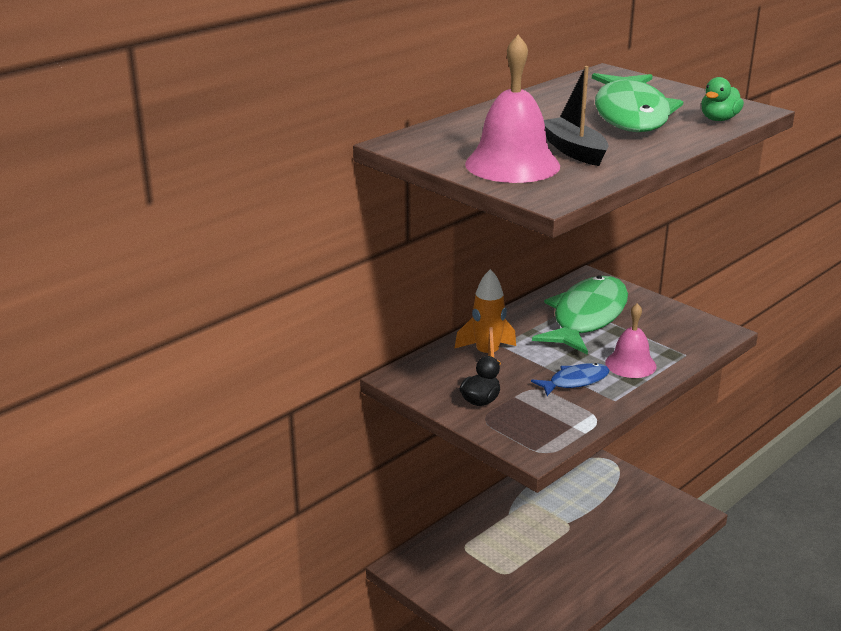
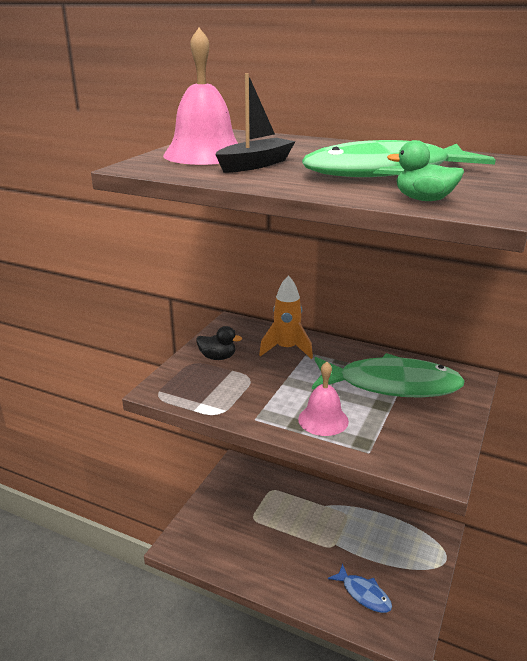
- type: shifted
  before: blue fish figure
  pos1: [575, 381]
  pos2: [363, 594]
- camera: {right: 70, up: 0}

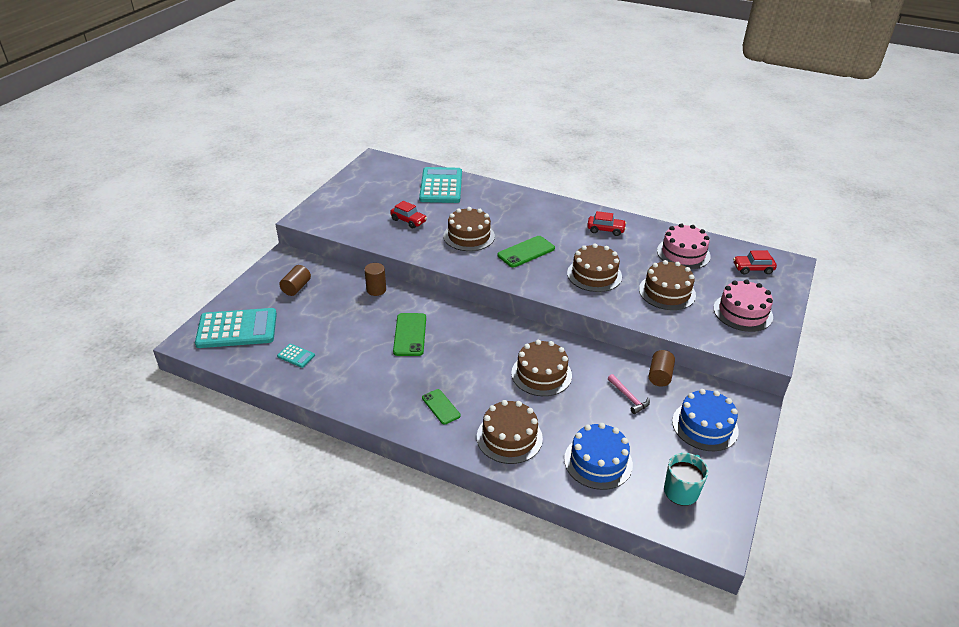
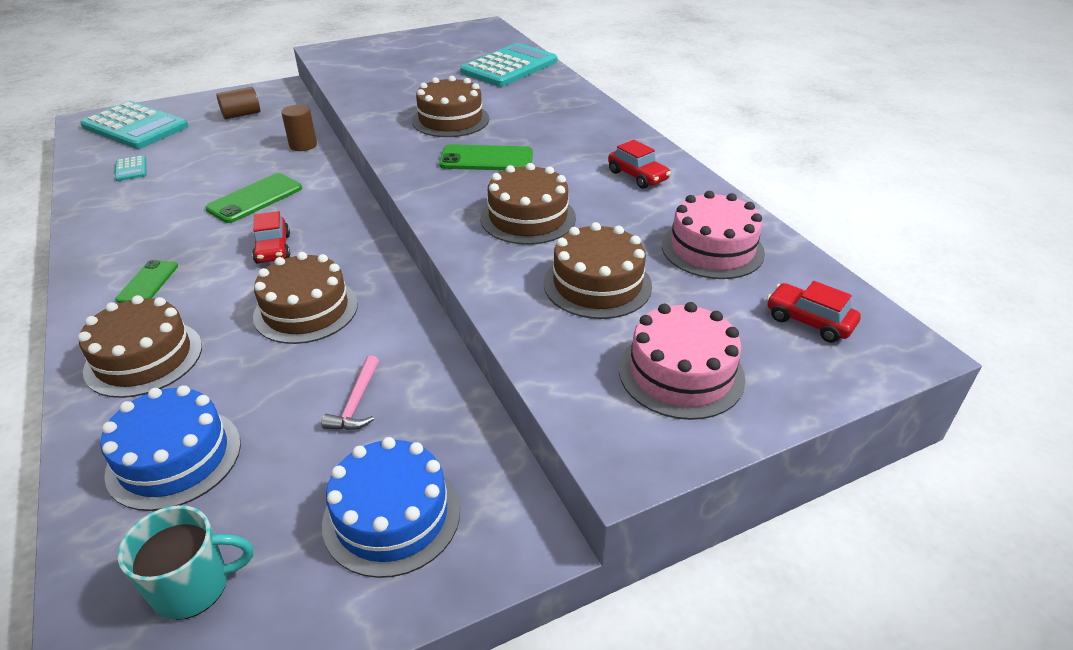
- type: shifted
  before: crimson automobile
  pos1: [408, 221]
  pos2: [273, 249]
- type: gone
  before: dark brown cylinder
  pos1: [660, 376]
- camera: {right: 40, up: 0}

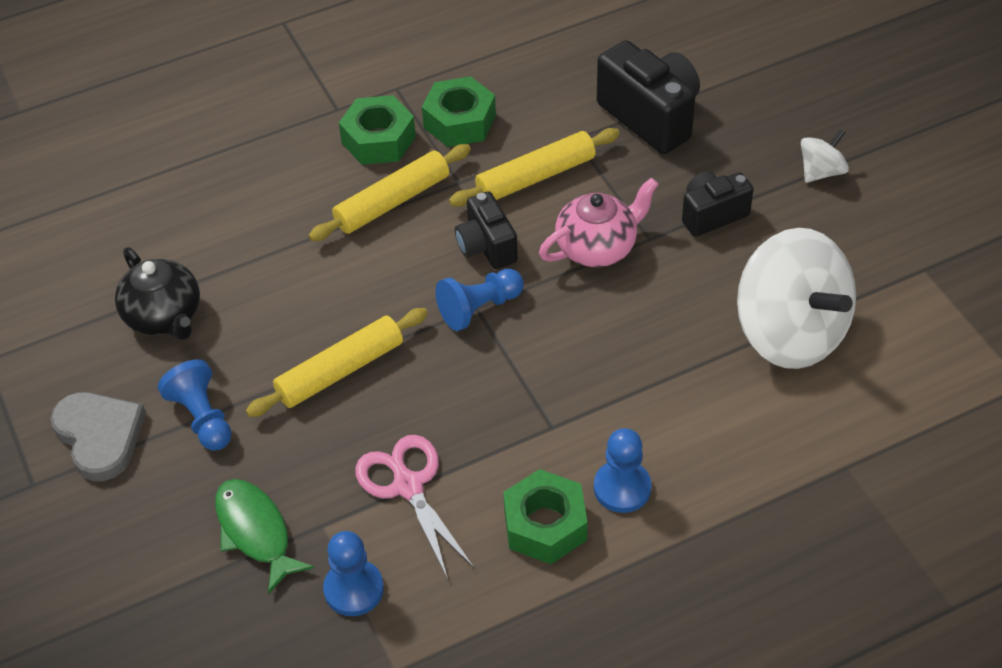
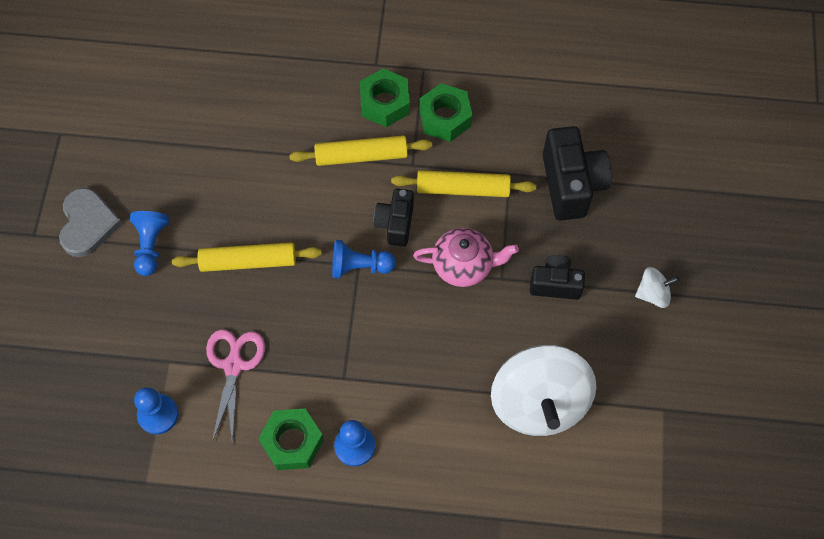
- type: gone
  before: ebony teapot
  pos1: [164, 316]
- type: gone
  before: emerald fish figure
  pos1: [255, 532]
- camera: {right: 30, up: 15}

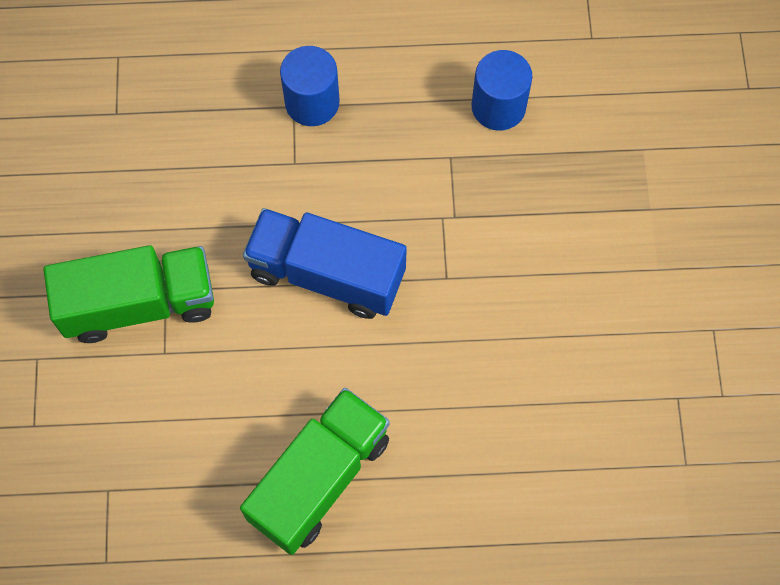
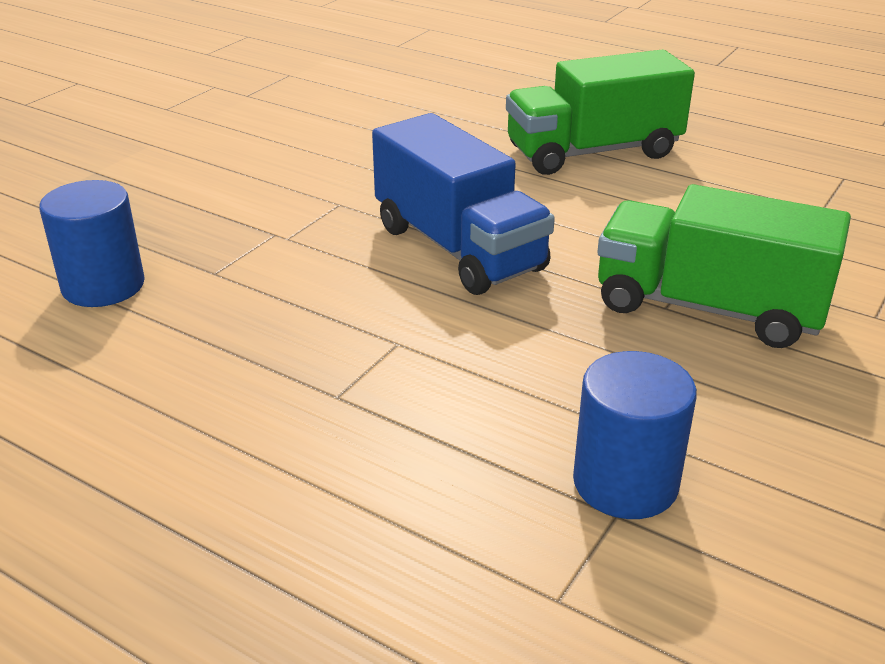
- type: shifted
  before: blue cylinder
  pos1: [312, 102]
  pos2: [625, 483]
- camera: {right: -145, up: -35}

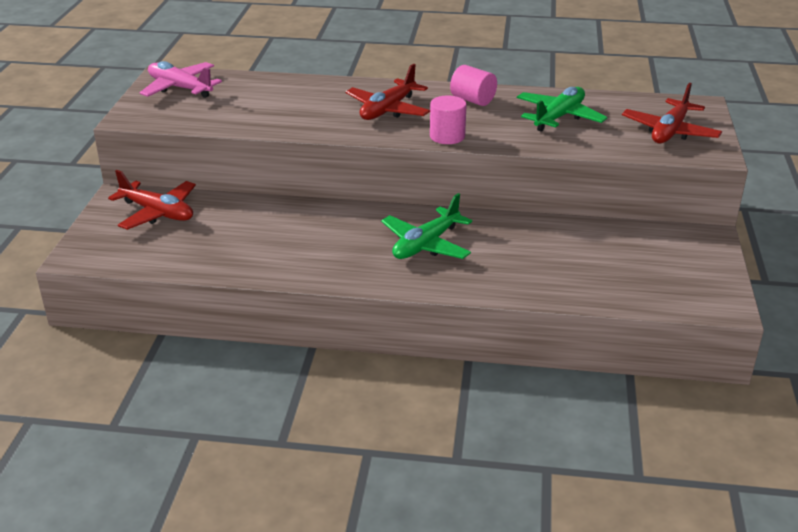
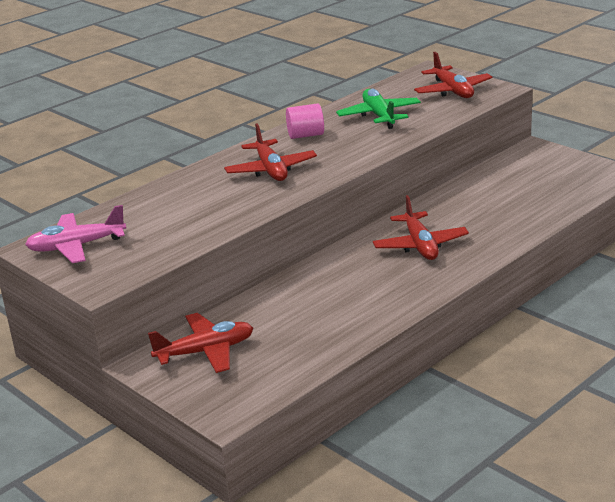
- type: repainted
  before: emerald aeroplane
  after: crimson aeroplane
  pos1: [426, 245]
  pos2: [420, 245]
- type: gone
  before: rose-pink cylinder
  pos1: [447, 136]
- camera: {right: -50, up: -5}

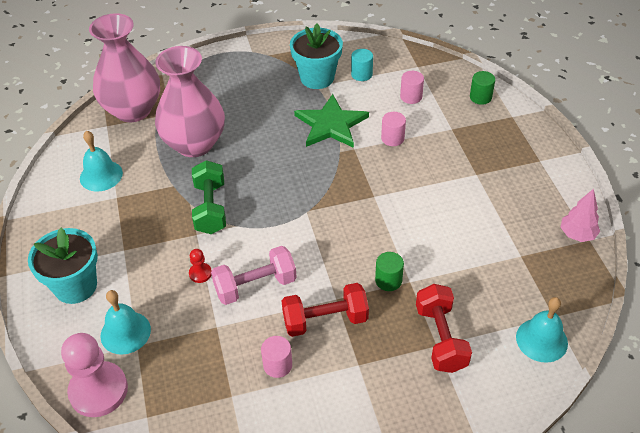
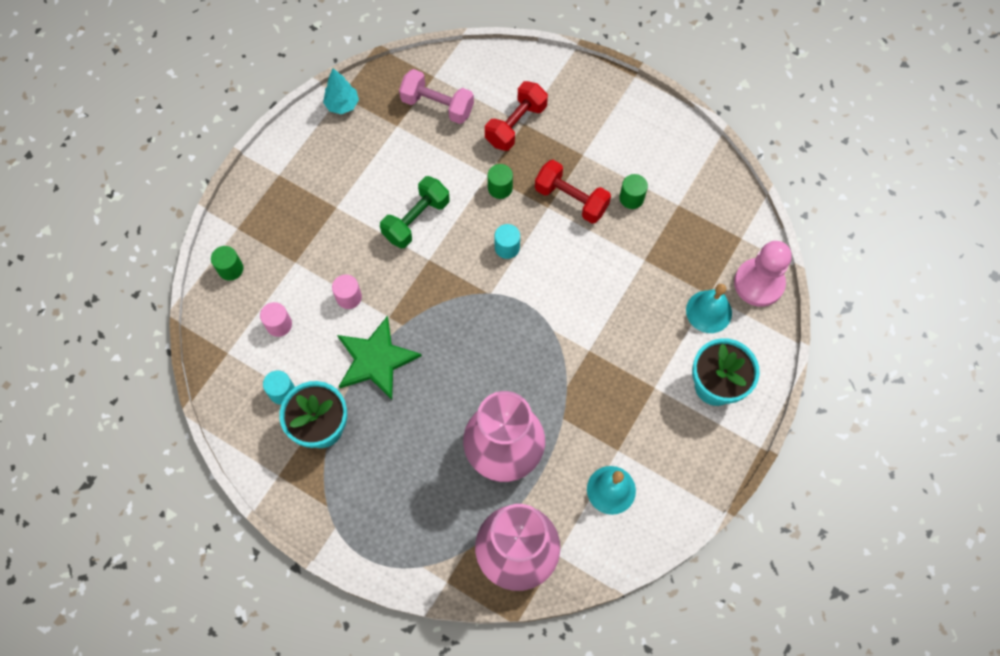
- type: gone
  before: crimson game pawn
  pos1: [200, 273]
- type: shifted
  before: emerald dumbbell
  pos1: [210, 208]
  pos2: [416, 220]
- type: shifted
  before: rose-pink dumbbell
  pos1: [255, 286]
  pos2: [437, 106]
- type: repainted
  before: rose-pink cylinder
  after: emerald cylinder
  pos1: [277, 365]
  pos2: [631, 198]
- type: gone
  before: turquoise hand bell
  pos1: [541, 340]
- type: repainted
  before: rose-pink fir tree
  after: turquoise fir tree
  pos1: [577, 234]
  pos2: [342, 105]
- type: new
  after: turquoise cylinder
  pos2: [507, 247]
- camera: {right: -135, up: 20}

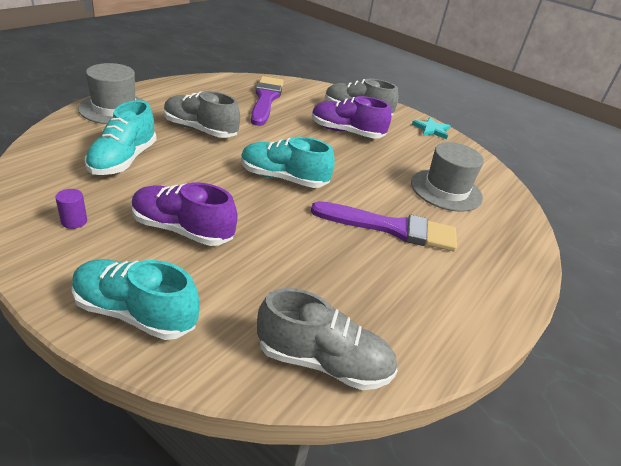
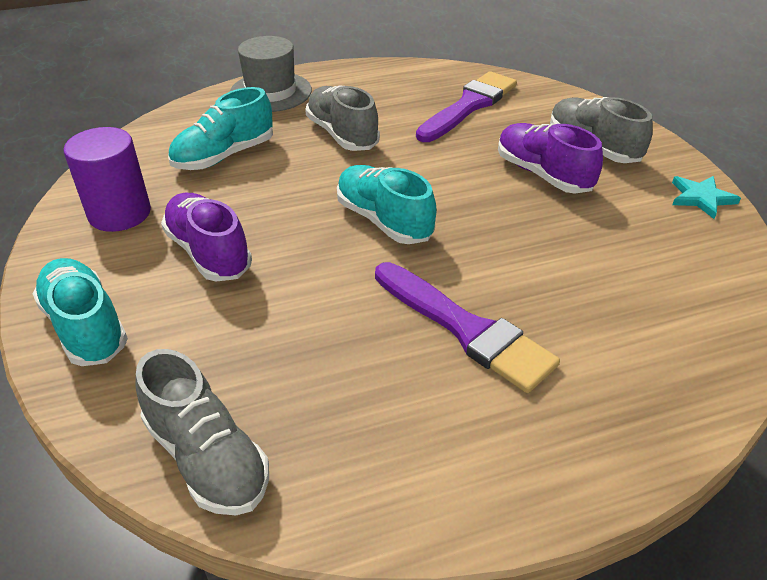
- type: scaled
  before: purple cylinder
  pos1: [74, 221]
  pos2: [120, 213]
  scale: 2.3
- type: gone
  before: ash-grey tall hat
  pos1: [446, 190]
- camera: {right: 40, up: 5}

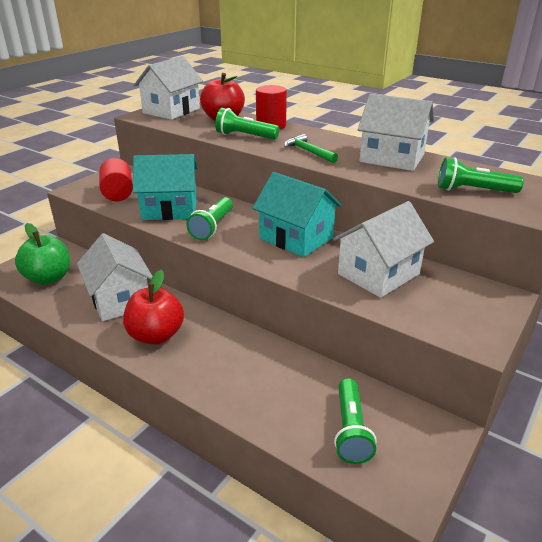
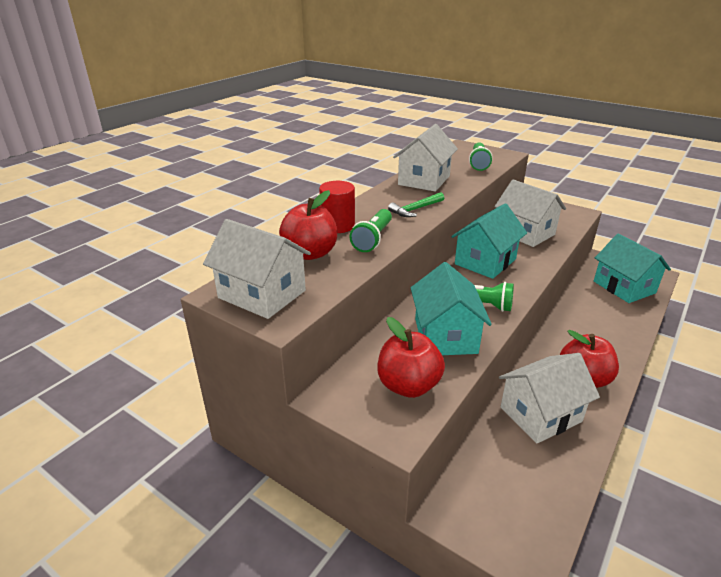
- type: gone
  before: emerald apple fruit
  pos1: [48, 278]
- type: swapped
  before: crimson cylinder
  after: crimson apple fruit
  pos1: [118, 193]
  pos2: [408, 385]
- type: swapped
  before: emerald torch
  after: turquoise cottage
  pos1: [351, 430]
  pos2: [624, 287]
- camera: {right: -90, up: 0}

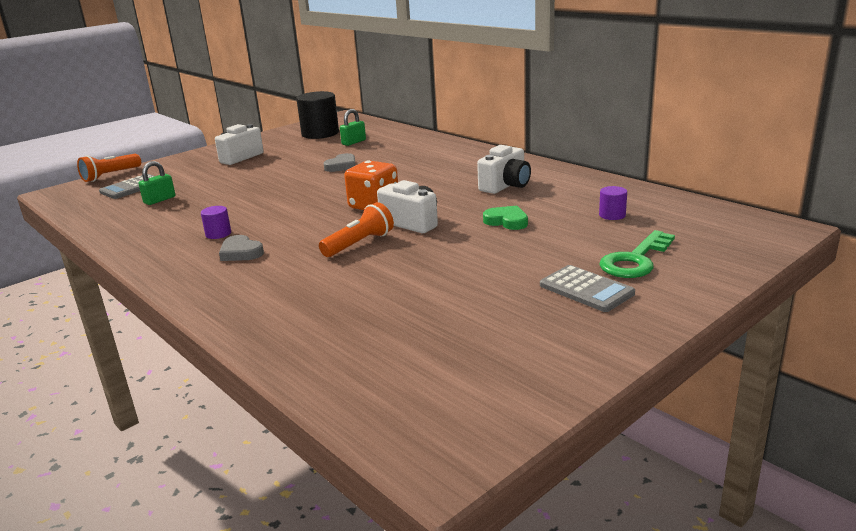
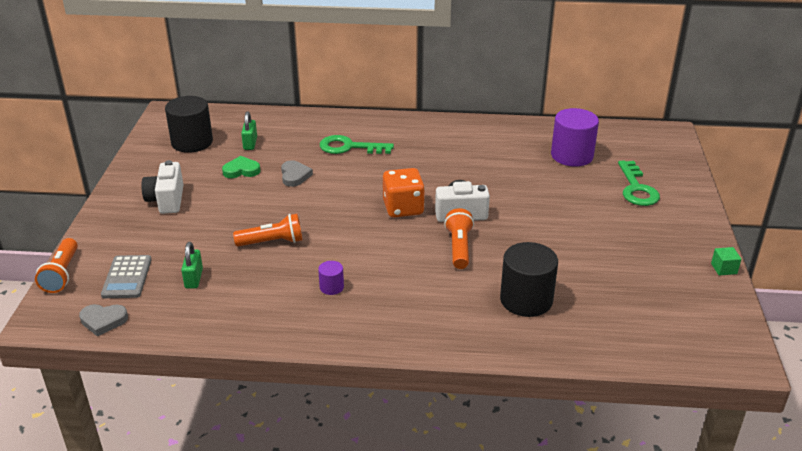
- type: shifted
  before: ash-grey love heart
  pos1: [241, 252]
  pos2: [103, 321]
- type: gone
  before: snow-white camera
  pos1: [506, 186]
- type: shifted
  before: emerald love heart
  pos1: [507, 221]
  pos2: [241, 170]
- type: gone
  before: ash-grey calculator
  pos1: [586, 289]
- type: scaled
  before: purple cylinder
  pos1: [612, 215]
  pos2: [572, 156]
  scale: 2.12
- type: new
  after: orange-coloured torch
  pos2: [272, 242]
- type: new
  after: emerald latchkey
  pos2: [349, 147]
- type: new
  after: ebony cylinder
  pos2: [526, 300]
- type: new
  after: emerald solid cube
  pos2: [723, 269]
- camera: {right: -45, up: 10}

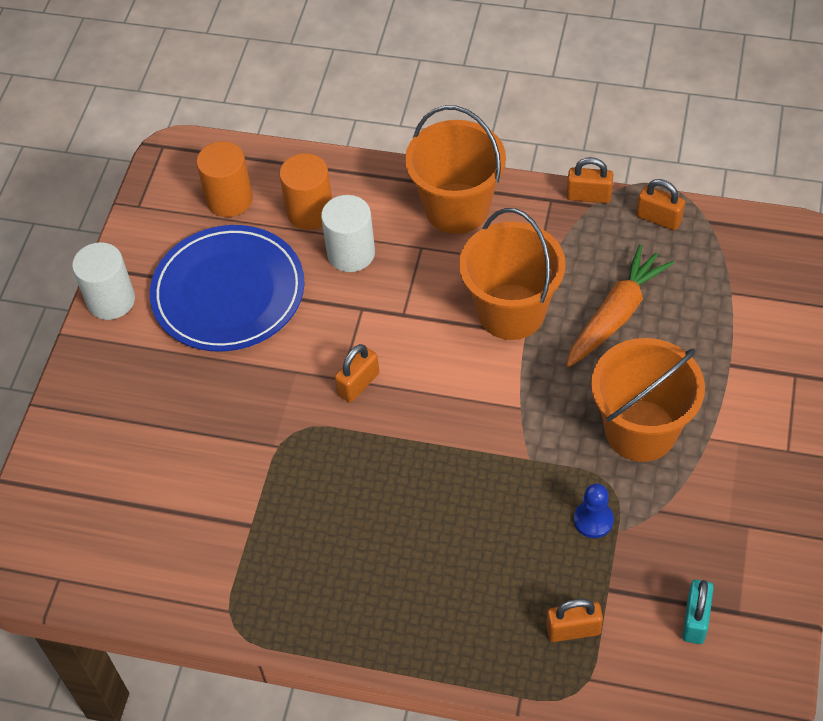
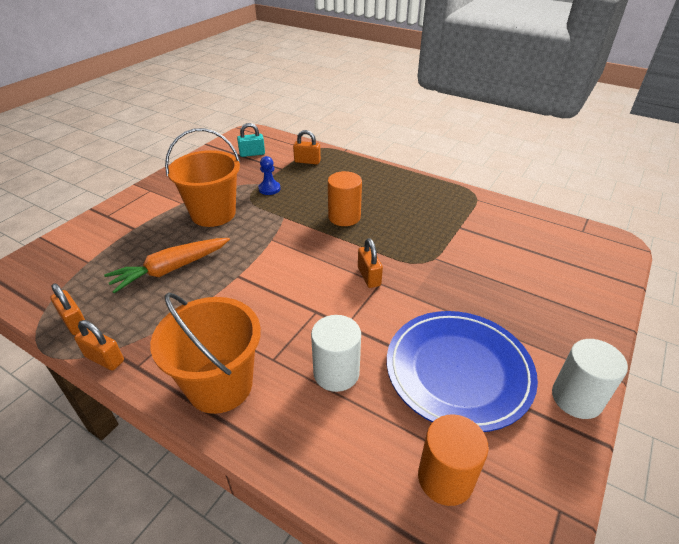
- type: shifted
  before: orange-coloured cylinder
  pos1: [310, 212]
  pos2: [344, 217]
- type: rotated
  before: orange-coloured lock
  pos1: [358, 384]
  pos2: [369, 276]
  turn: -75
- type: gone
  before: orange-coloured sand bucket
  pos1: [511, 312]
- type: rotated
  before: turquoise lock
  pos1: [695, 620]
  pos2: [252, 154]
  turn: 45
- camera: {right: -165, up: -15}

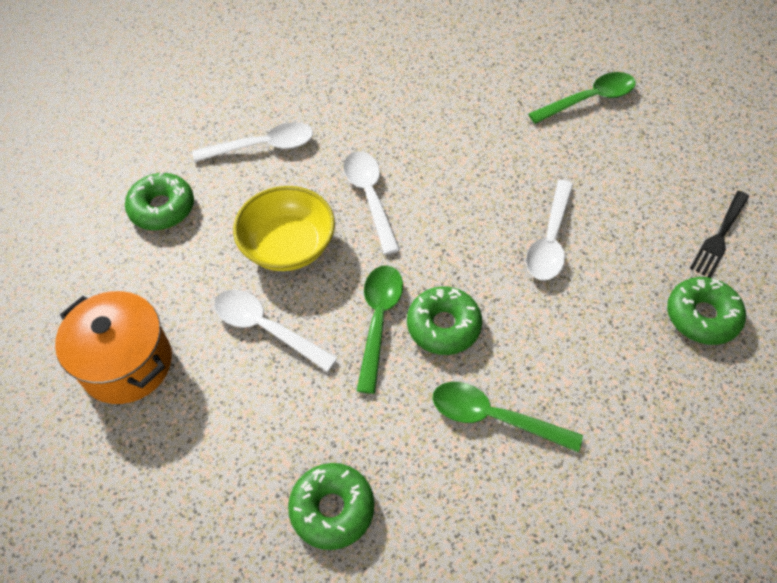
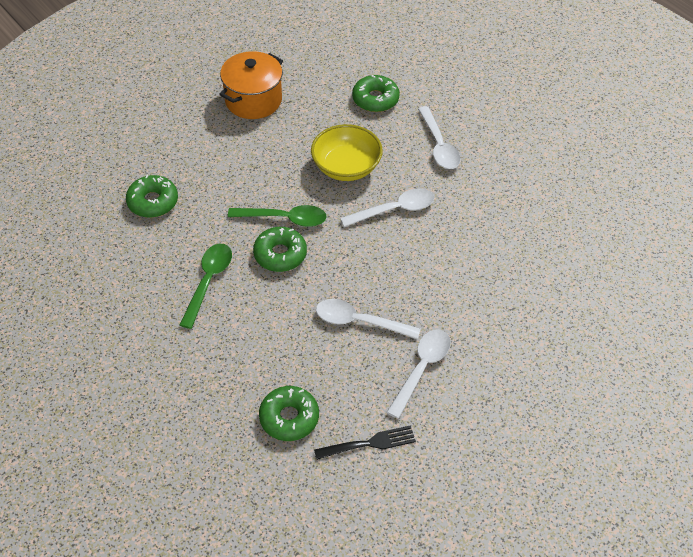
- type: shifted
  before: snow-white teaspoon
  pos1: [266, 329]
  pos2: [421, 369]
- type: gone
  before: emerald teaspoon
  pos1: [589, 100]
- type: rotated
  before: ebony dinner fork
  pos1: [719, 237]
  pos2: [369, 443]
  turn: 135
- camera: {right: 85, up: -5}

